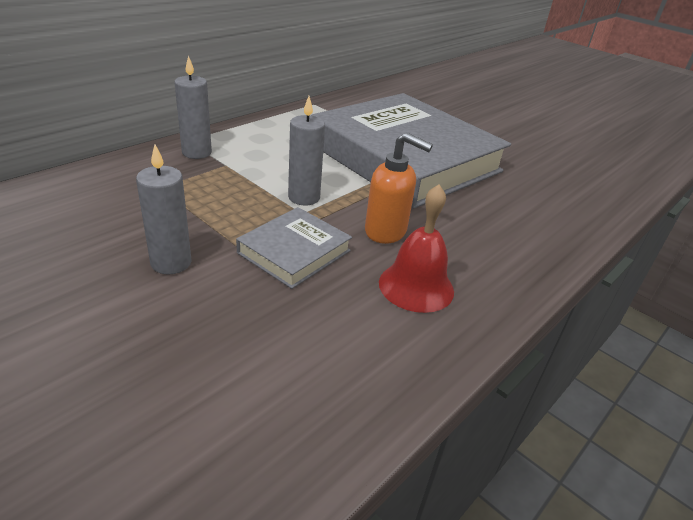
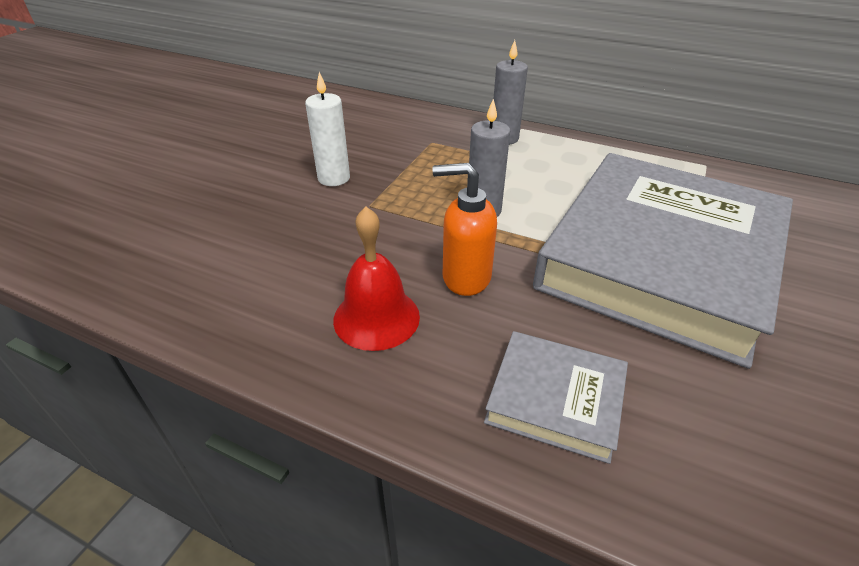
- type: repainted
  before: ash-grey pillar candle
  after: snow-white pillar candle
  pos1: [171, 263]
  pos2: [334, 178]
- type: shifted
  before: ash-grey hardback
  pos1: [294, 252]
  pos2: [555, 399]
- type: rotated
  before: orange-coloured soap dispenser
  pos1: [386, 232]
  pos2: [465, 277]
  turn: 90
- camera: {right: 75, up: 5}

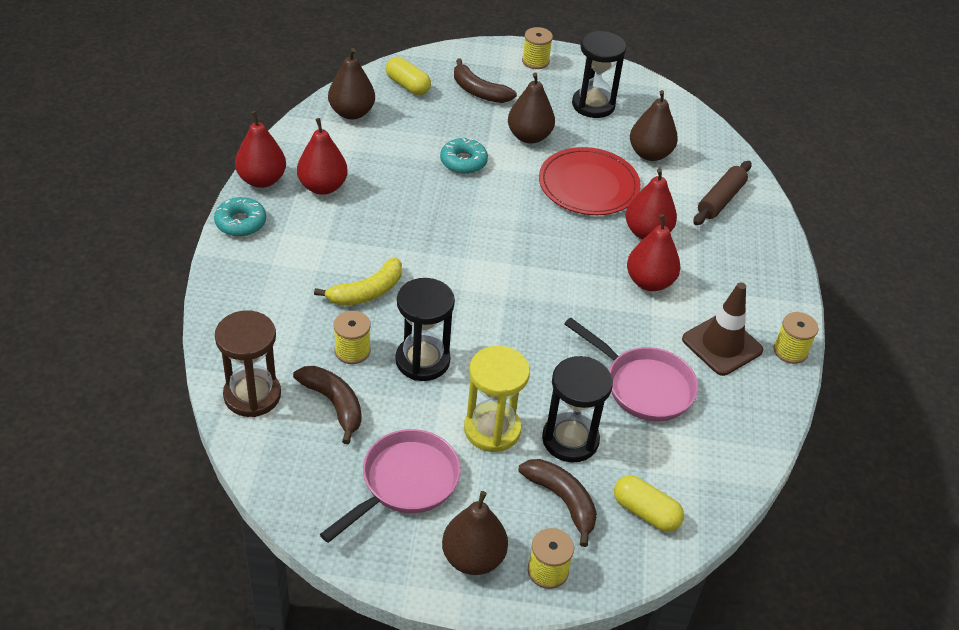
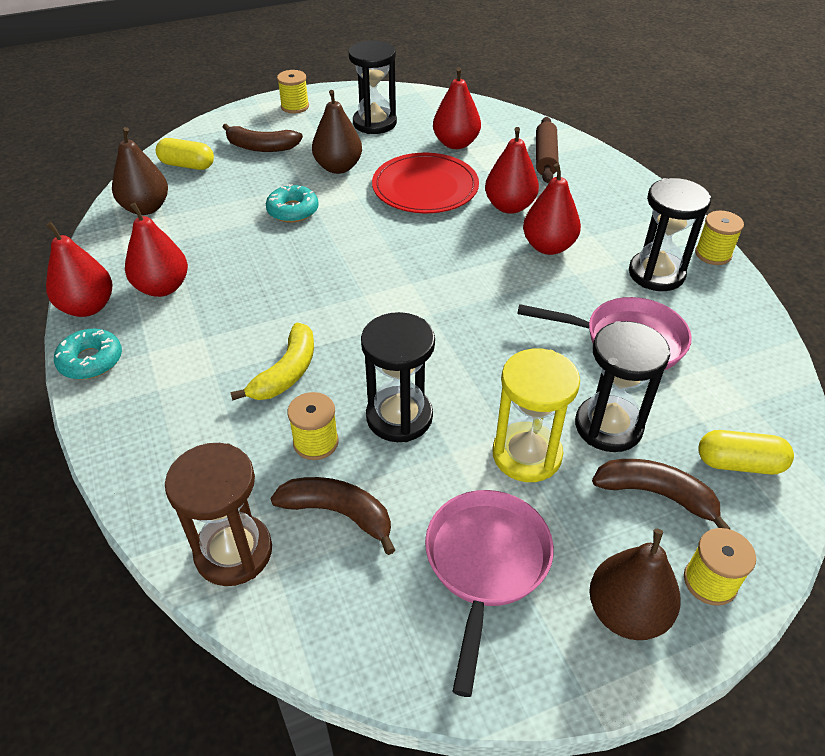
- type: repainted
  before: dark brown toy pear
  after: crimson toy pear
  pos1: [650, 154]
  pos2: [455, 144]
- type: swapped
  before: dark brown safety cone
  after: ebony sandglass
  pos1: [722, 345]
  pos2: [656, 274]
- camera: {right: -25, up: 0}

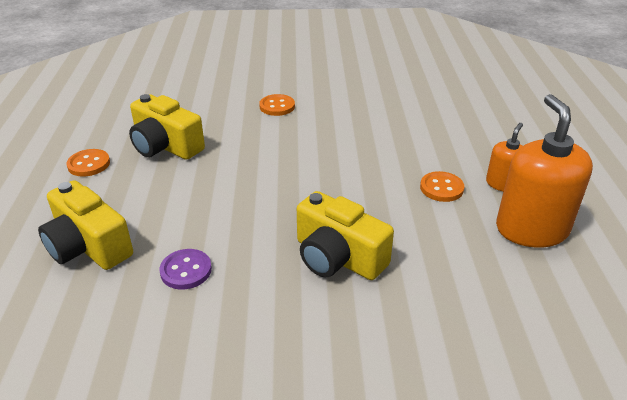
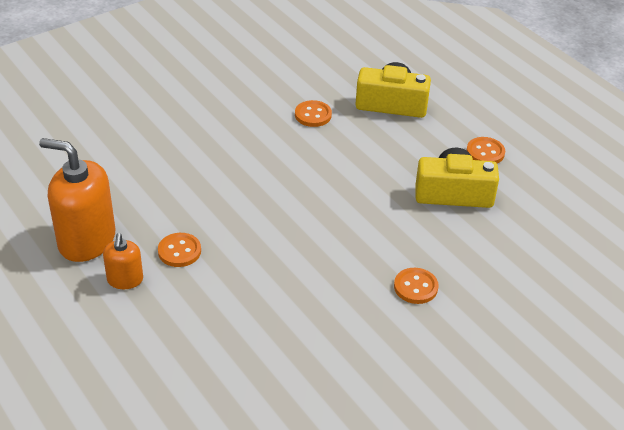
- type: repainted
  before: purple sewing button
  after: orange-coloured sewing button
  pos1: [186, 270]
  pos2: [313, 115]
- type: gone
  before: golden camera
  pos1: [337, 257]
- type: rotated
  before: orange-coloured soap dispenser
  pos1: [531, 229]
  pos2: [86, 240]
  turn: 150
- camera: {right: 145, up: 5}

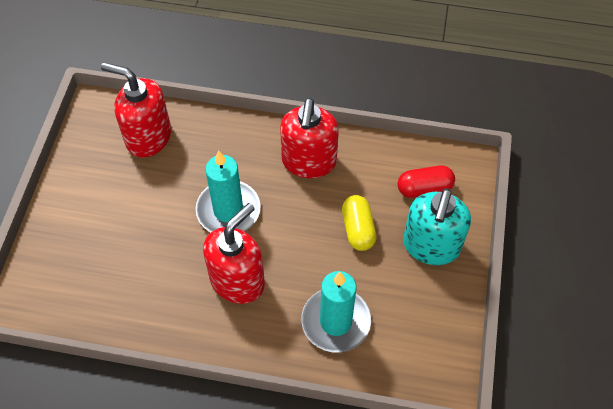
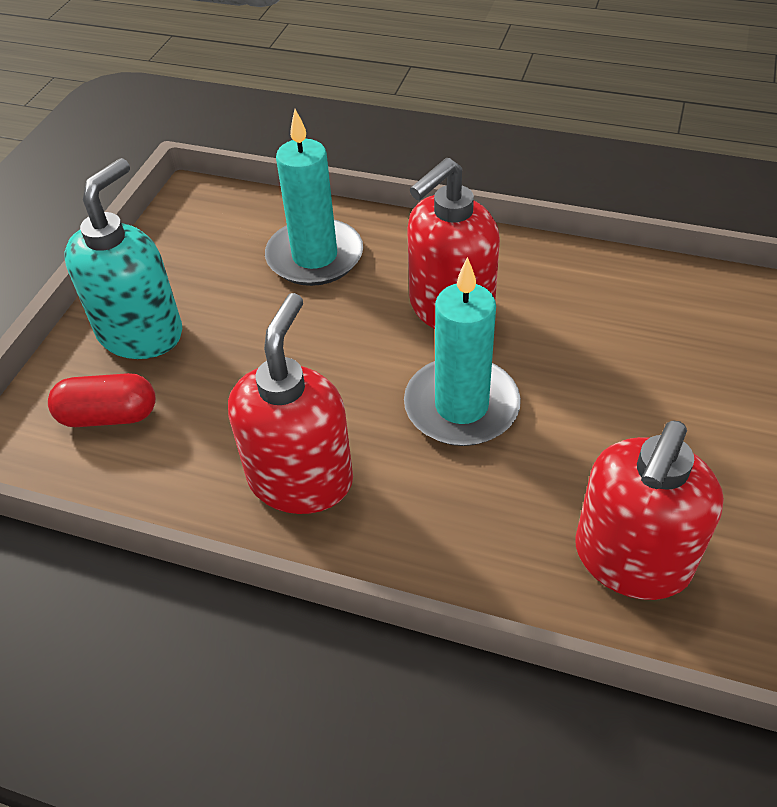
- type: rotated
  before: crimson soap dispenser
  pos1: [148, 137]
  pos2: [631, 560]
  turn: 90
- type: gone
  before: golden capsule
  pos1: [358, 229]
- camera: {right: -170, up: -10}

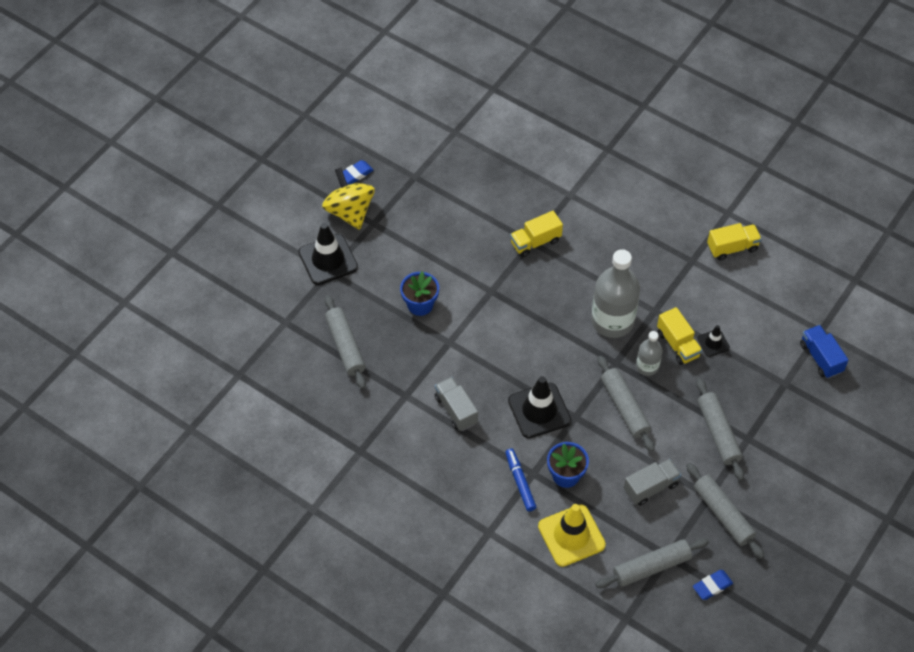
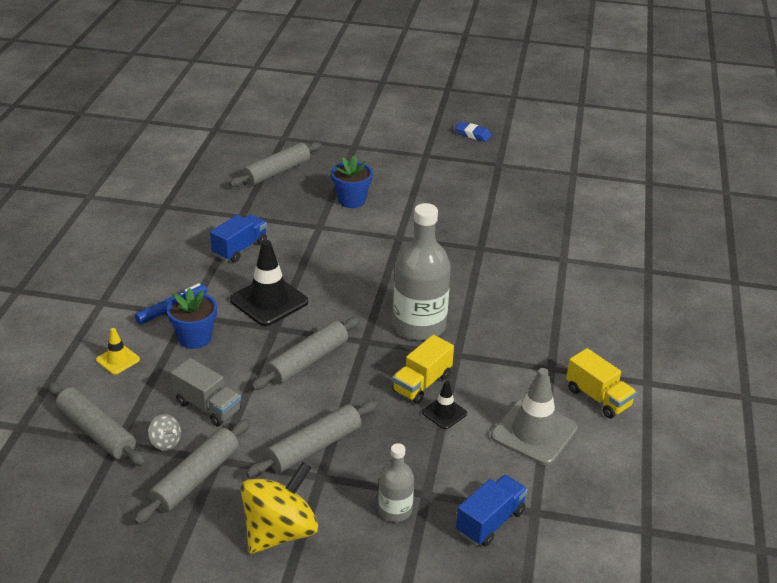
- type: gone
  before: ebony safety cone
  pos1: [328, 260]
- type: shifted
  before: golden whirligig
  pos1: [350, 212]
  pos2: [280, 532]
- type: repainted
  before: ash-grey truck
  after: blue truck
  pos1: [456, 410]
  pos2: [240, 248]
- type: gone
  before: golden truck
  pos1: [535, 242]
- type: scaled
  before: golden safety cone
  pos1: [571, 535]
  pos2: [118, 360]
  scale: 0.51
- type: shifted
  before: ash-grey drink bottle
  pos1: [647, 366]
  pos2: [395, 510]
- type: gone
  before: blue eraser
  pos1: [712, 586]
- type: new
  after: ash-grey whirligig
  pos2: [166, 442]
- type: new
  after: ash-grey safety cone
  pos2: [534, 432]
- camera: {right: 65, up: -20}

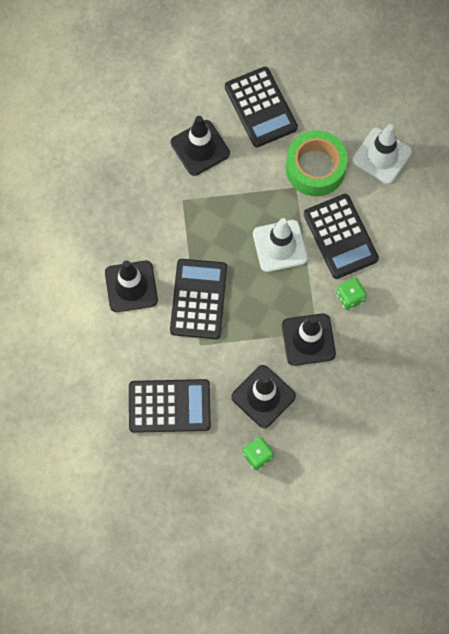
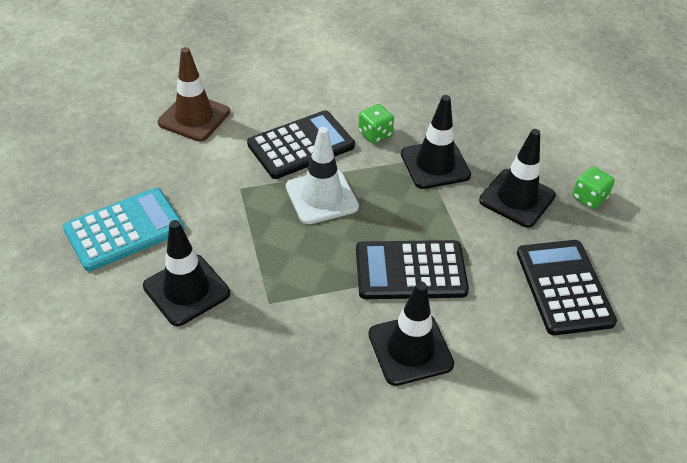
- type: repainted
  before: ebony calculator
  after: turquoise calculator
  pos1: [260, 107]
  pos2: [124, 230]
- type: gone
  before: emerald tape
  pos1: [315, 168]
- type: repainted
  before: snow-white safety cone
  after: dark brown safety cone
  pos1: [382, 156]
  pos2: [194, 117]
- camera: {right: -100, up: -25}

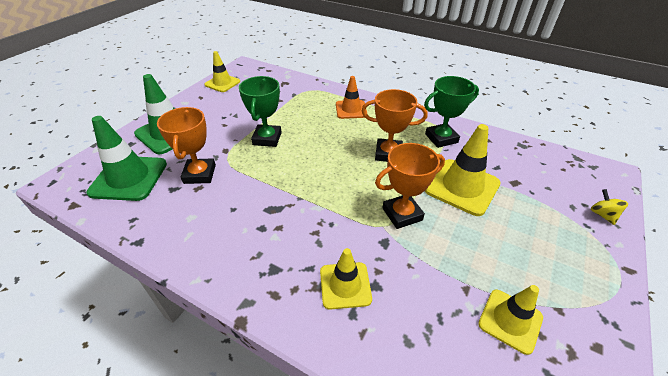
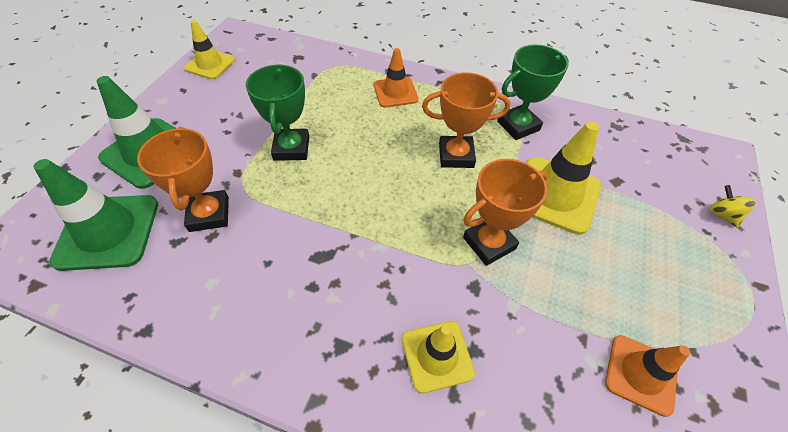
- type: repainted
  before: golden safety cone
  after: orange-coloured safety cone
  pos1: [510, 320]
  pos2: [640, 374]
- camera: {right: -10, up: 10}

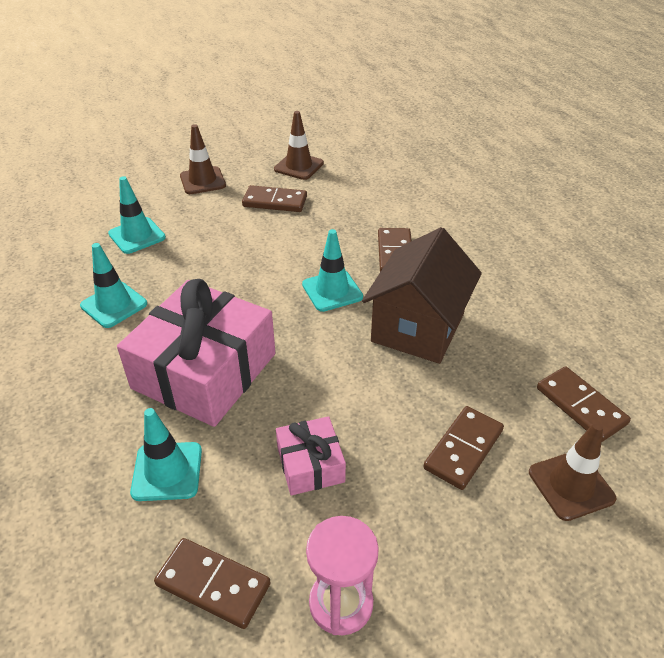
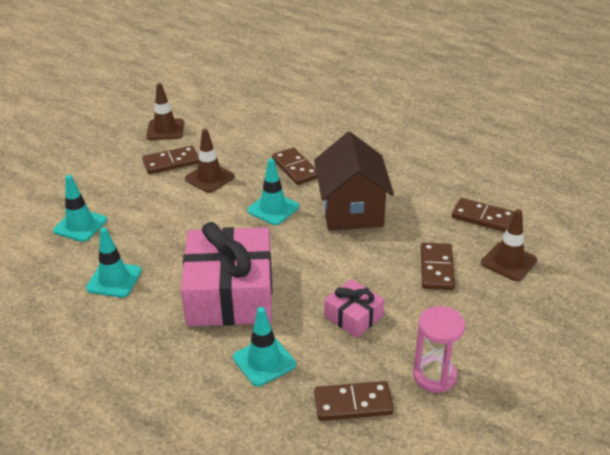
- type: shifted
  before: dark brown safety cone
  pos1: [202, 181]
  pos2: [209, 178]
- camera: {right: -30, up: -5}

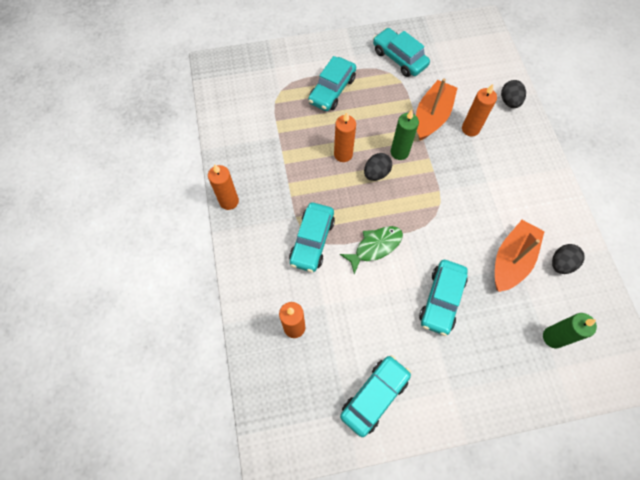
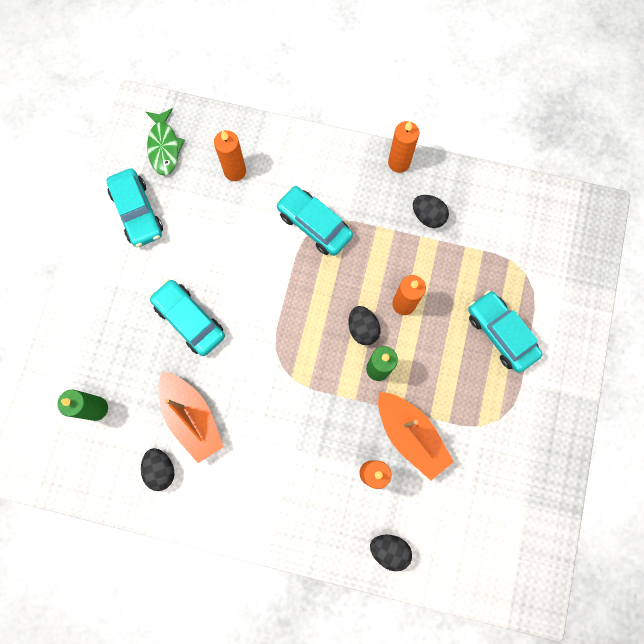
- type: shifted
  before: emerald fish figure
  pos1: [375, 247]
  pos2: [164, 147]
- type: gone
  before: turquoise automobile
  pos1: [399, 58]
- type: new
  after: ebony egg shape
  pos2: [428, 216]
- camera: {right: 115, up: 10}

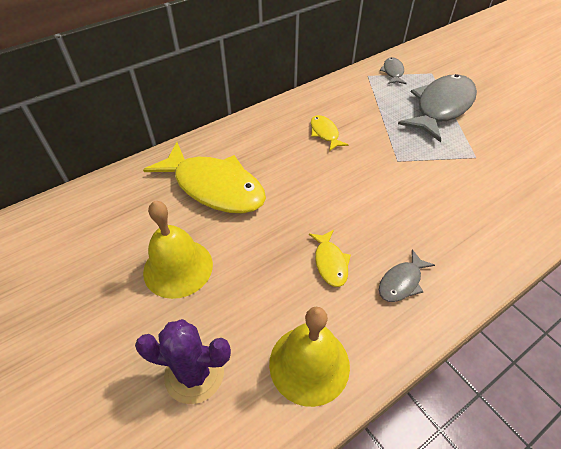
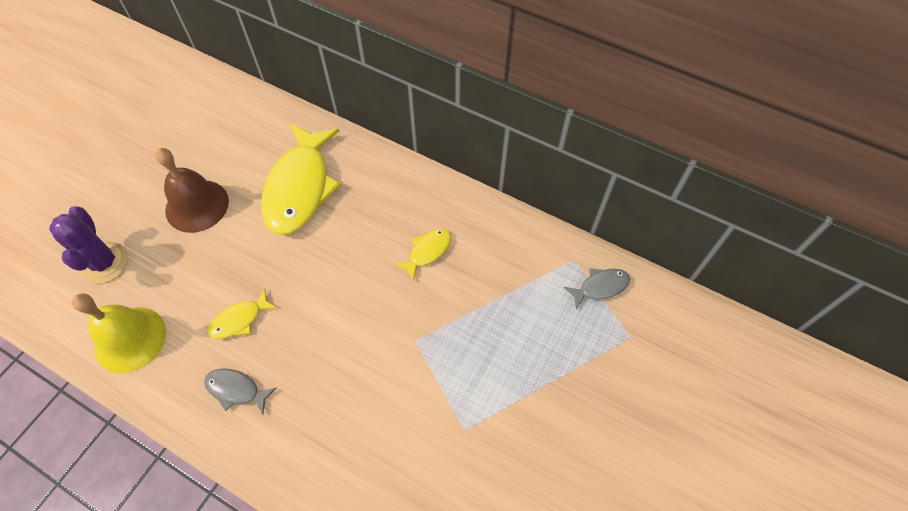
- type: repainted
  before: golden hand bell
  after: dark brown hand bell
  pos1: [178, 267]
  pos2: [197, 205]
- type: gone
  before: ash-grey fish figure
  pos1: [441, 107]
- camera: {right: 65, up: 10}

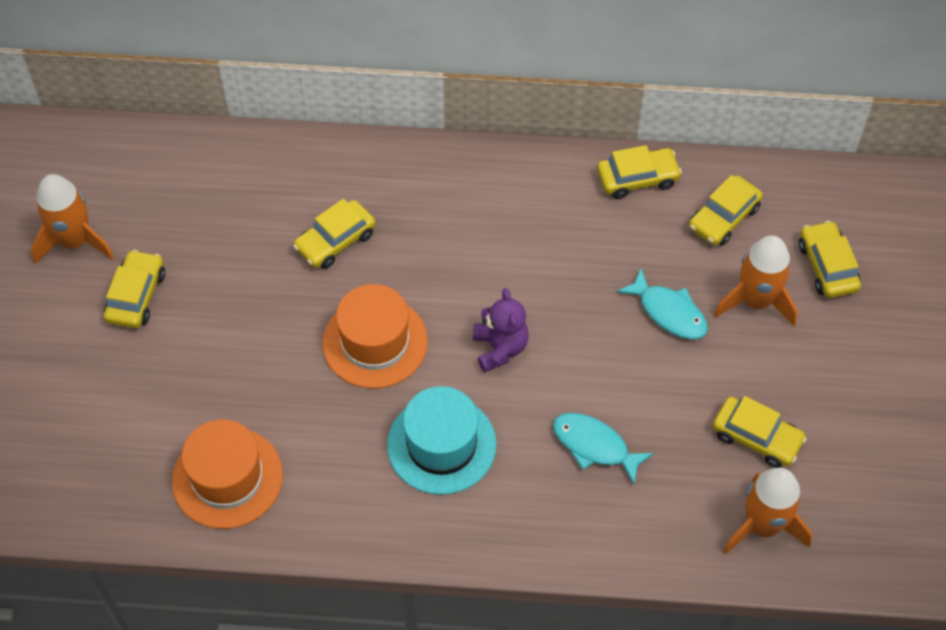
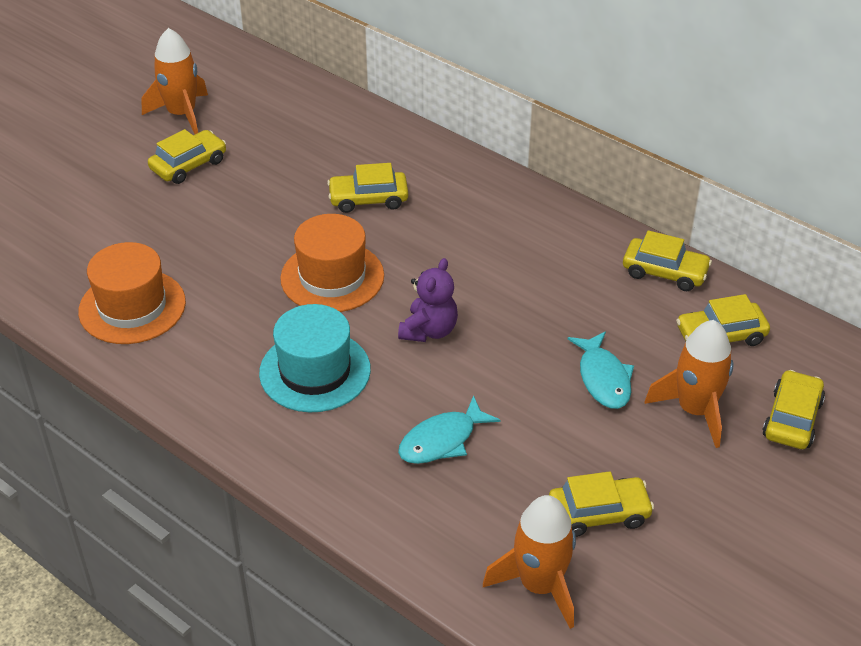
- type: rotated
  before: turquoise fish figure
  pos1: [594, 446]
  pos2: [442, 440]
  turn: -105
- type: rotated
  before: golden automobile
  pos1: [756, 437]
  pos2: [599, 513]
  turn: -75
- camera: {right: 35, up: -15}

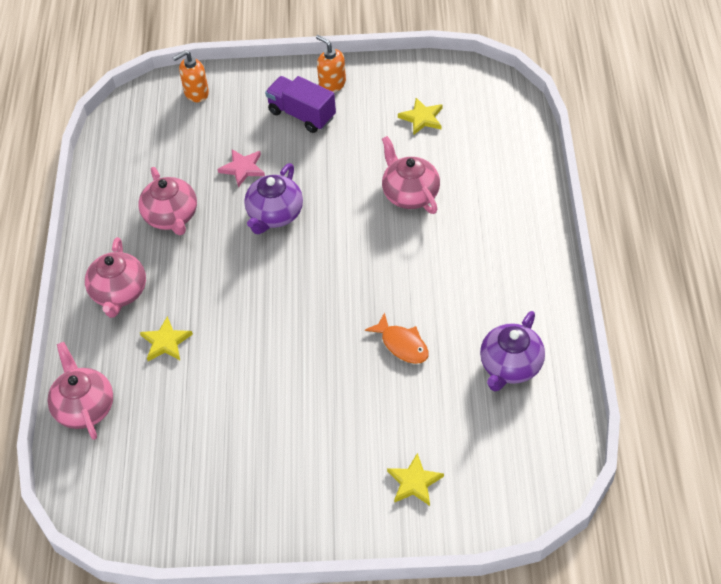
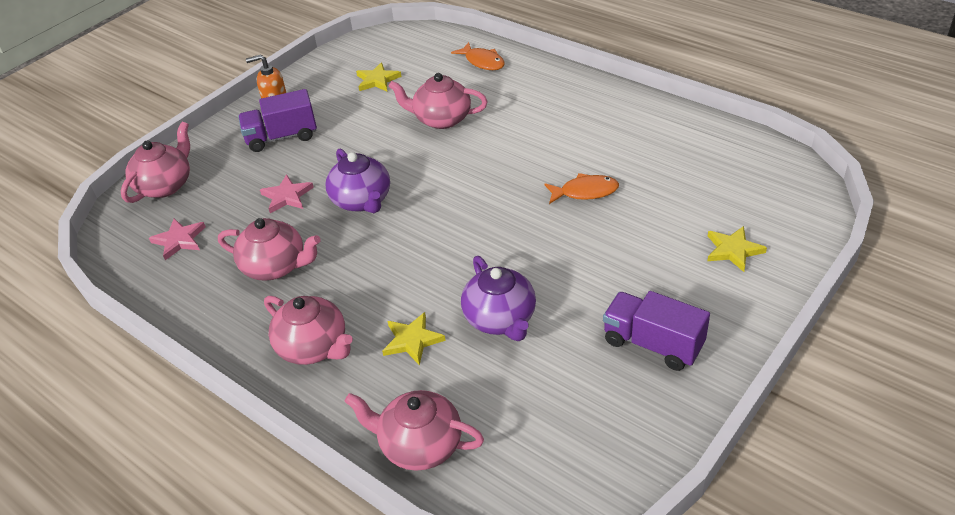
- type: swapped
  before: orange-coloured soap dispenser
  after: rose-pink teapot
  pos1: [196, 93]
  pos2: [165, 185]
- type: shifted
  before: purple teapot
  pos1: [510, 366]
  pos2: [500, 319]
- type: new
  after: rose-pink star
  pos2: [179, 240]
- type: new
  after: orange-coloured fish figure
  pos2: [482, 62]
- type: new
  after: purple truck
  pos2: [653, 344]
- camera: {right: -50, up: -10}

